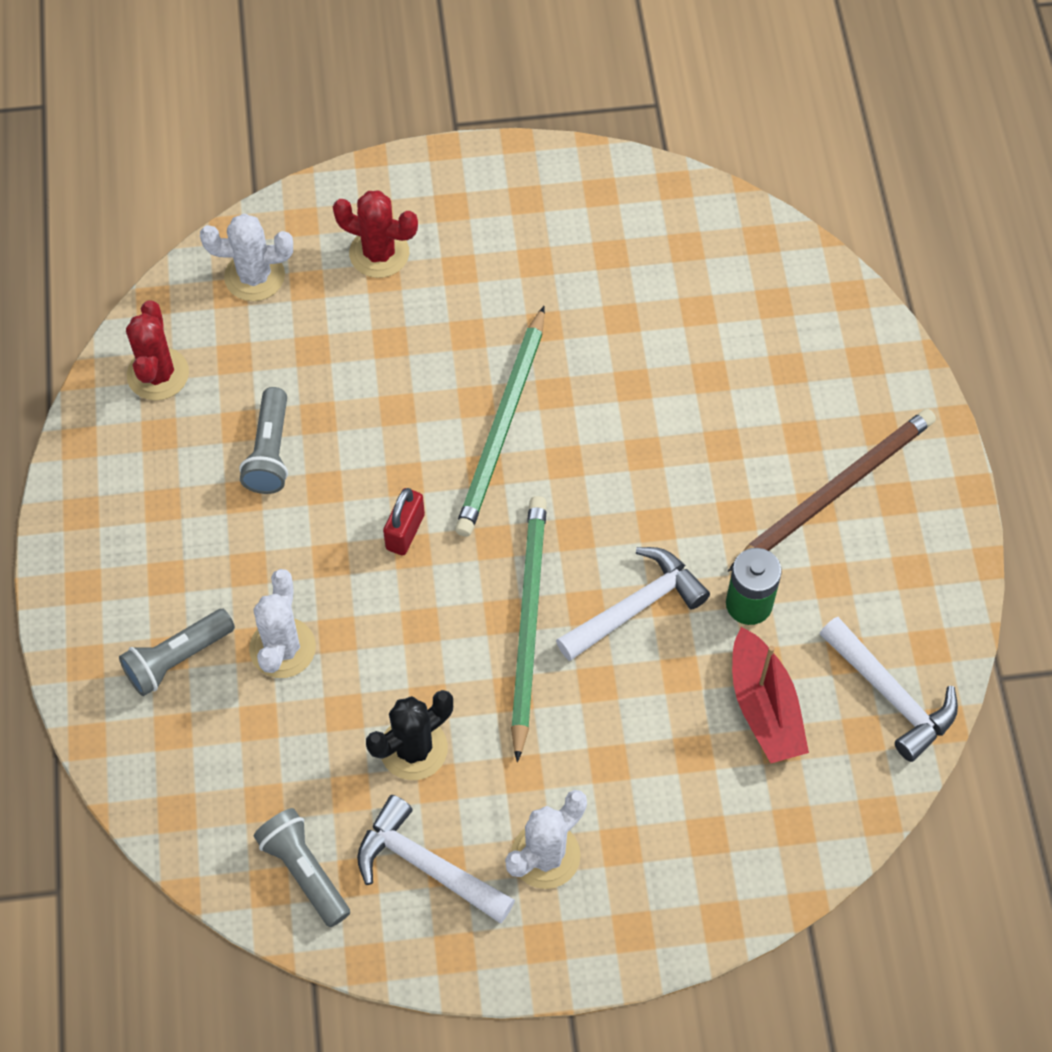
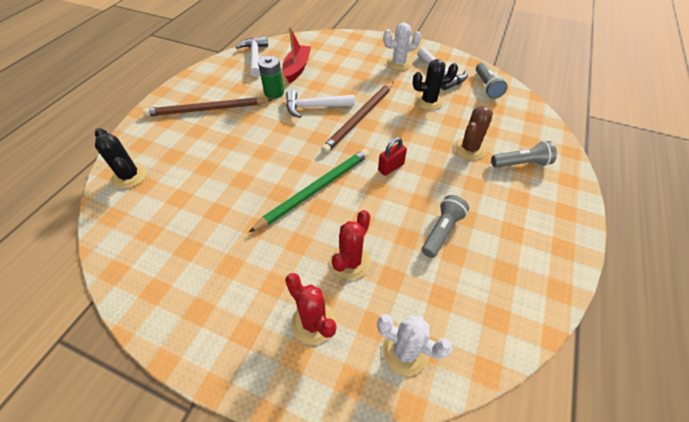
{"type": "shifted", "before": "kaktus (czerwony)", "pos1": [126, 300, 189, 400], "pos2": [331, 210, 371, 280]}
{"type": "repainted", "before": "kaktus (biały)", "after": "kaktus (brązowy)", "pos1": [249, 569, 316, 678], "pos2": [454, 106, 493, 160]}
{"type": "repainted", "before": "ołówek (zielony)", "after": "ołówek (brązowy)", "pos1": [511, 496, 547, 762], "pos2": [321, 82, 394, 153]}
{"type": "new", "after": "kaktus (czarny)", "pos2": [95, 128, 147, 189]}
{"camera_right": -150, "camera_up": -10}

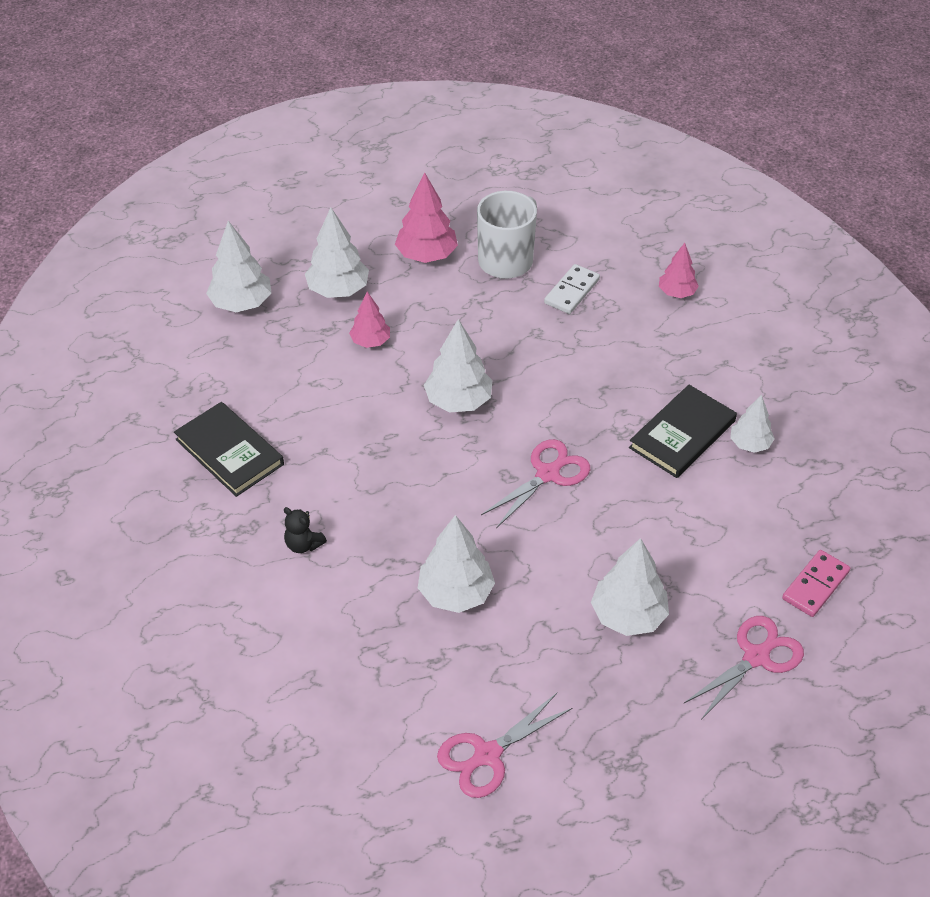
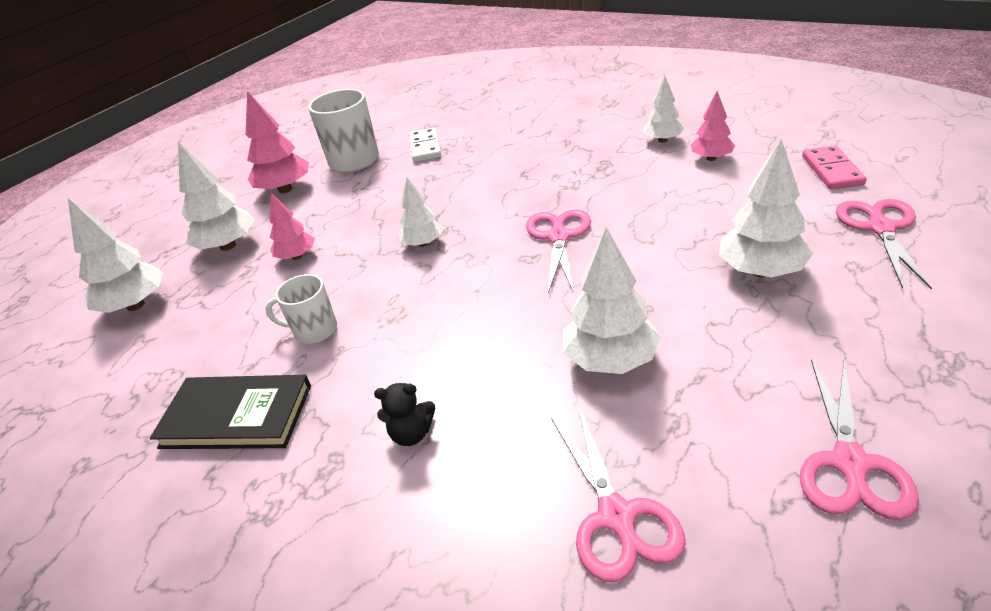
{"type": "scaled", "before": "drzewko (biały)", "pos1": [424, 319, 492, 412], "pos2": [398, 177, 443, 247], "scale": 0.62}
{"type": "gone", "before": "książka (czarny)", "pos1": [629, 385, 737, 478]}
{"type": "shifted", "before": "drzewko (różowy)", "pos1": [659, 243, 699, 298], "pos2": [691, 91, 735, 161]}
{"type": "new", "after": "kubek (biały)", "pos2": [265, 274, 337, 344]}
{"type": "new", "after": "nożyczki (różowy)", "pos2": [551, 408, 686, 583]}
{"camera_right": -35, "camera_up": -10}

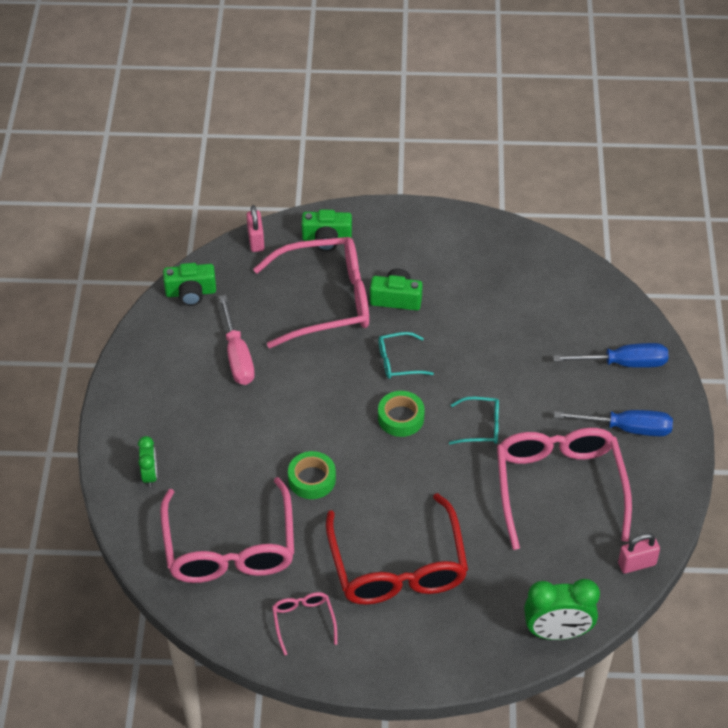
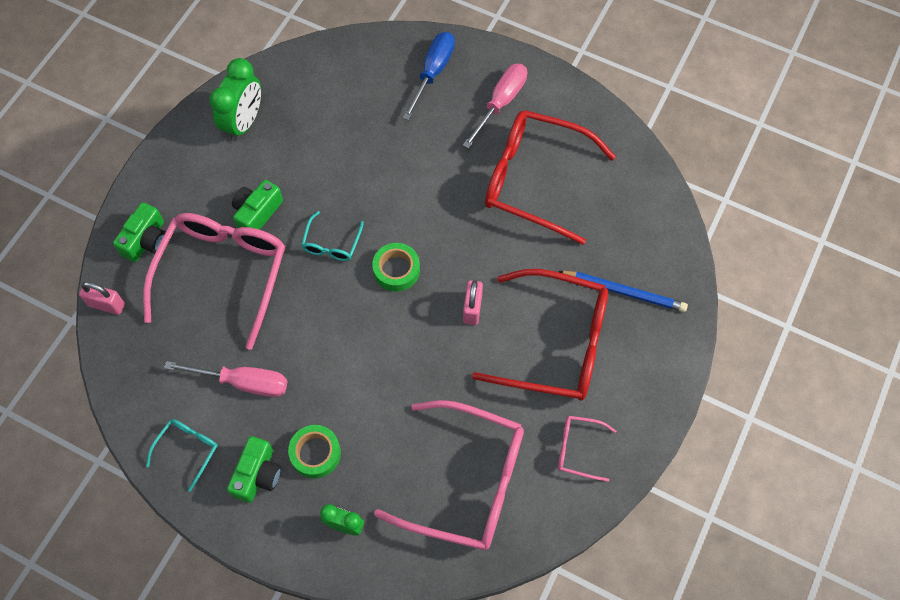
{"type": "shifted", "before": "aparat fotograficzny (zielony)", "pos1": [163, 263, 216, 306], "pos2": [227, 436, 281, 503]}
{"type": "shifted", "before": "taśma klejąca (zielony)", "pos1": [288, 451, 336, 499], "pos2": [288, 425, 341, 478]}
{"type": "shifted", "before": "okulary (turkusowy)", "pos1": [449, 397, 499, 445], "pos2": [146, 419, 218, 492]}
{"type": "repainted", "before": "okulary (różowy)", "after": "okulary (czerwony)", "pos1": [497, 428, 632, 550], "pos2": [485, 110, 616, 245]}
{"type": "shifted", "before": "budzik (zielony)", "pos1": [524, 579, 600, 640], "pos2": [209, 58, 261, 141]}
{"type": "repainted", "before": "śrubokręt (niebieski)", "after": "śrubokręt (różowy)", "pos1": [554, 410, 673, 436], "pos2": [463, 63, 527, 149]}
{"type": "shifted", "before": "kłódka (różowy)", "pos1": [618, 533, 660, 574], "pos2": [463, 280, 483, 325]}
{"type": "new", "after": "ołówek (niebieski)", "pos2": [558, 271, 688, 312]}
{"camera_right": -65, "camera_up": 15}

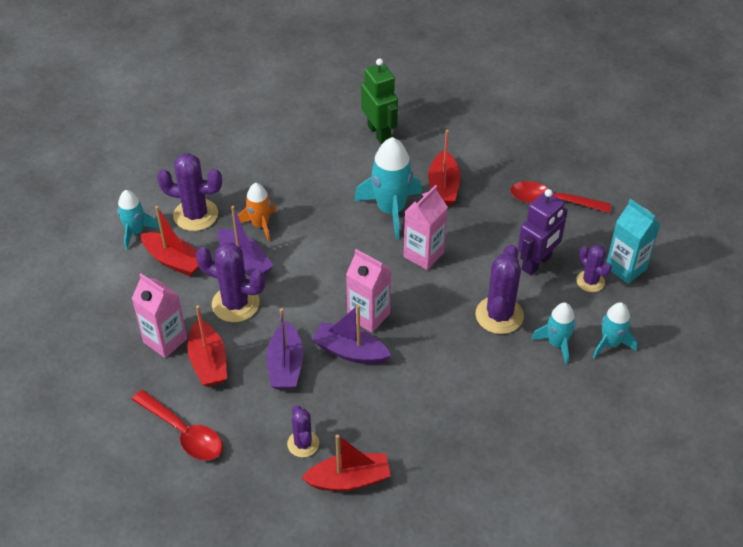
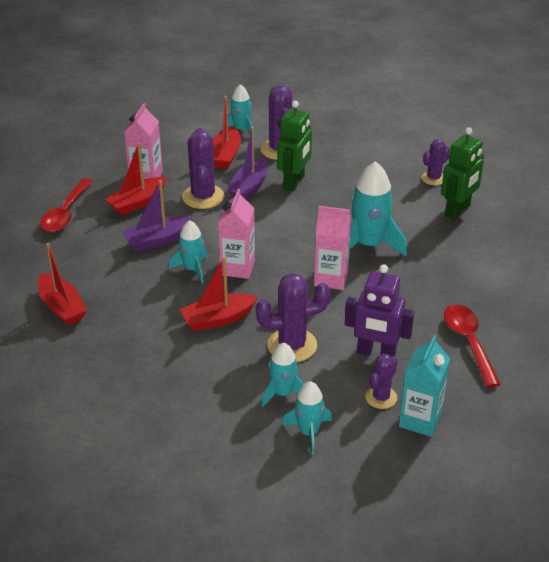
{"type": "swapped", "before": "rakieta (pomarańczowy)", "after": "robot (zielony)", "pos1": [238, 183, 276, 242], "pos2": [277, 101, 312, 191]}
{"type": "shifted", "before": "kaktus (fioletowy)", "pos1": [287, 405, 319, 457], "pos2": [421, 139, 450, 185]}
{"type": "swapped", "before": "łódka (fioletowy)", "after": "rakieta (turkusowy)", "pos1": [312, 305, 391, 364], "pos2": [169, 220, 208, 283]}
{"type": "shifted", "before": "łódka (czerwony)", "pos1": [428, 130, 461, 206], "pos2": [180, 257, 258, 331]}
{"camera_right": 65, "camera_up": -10}

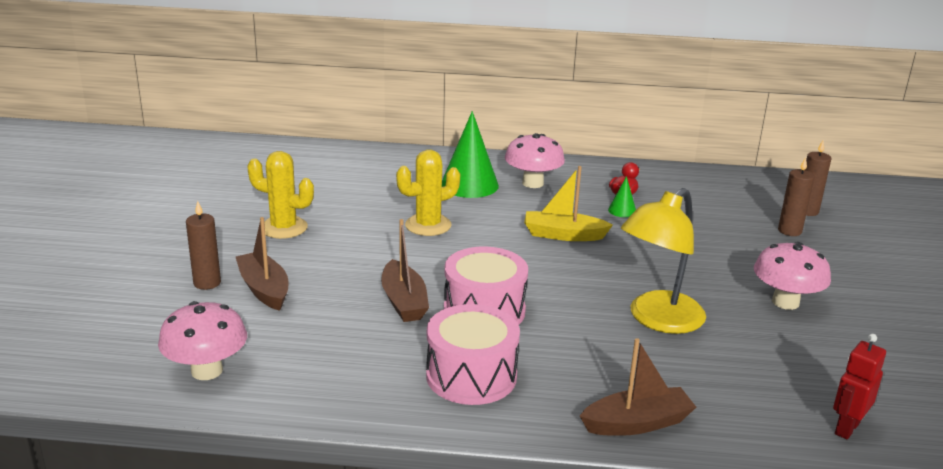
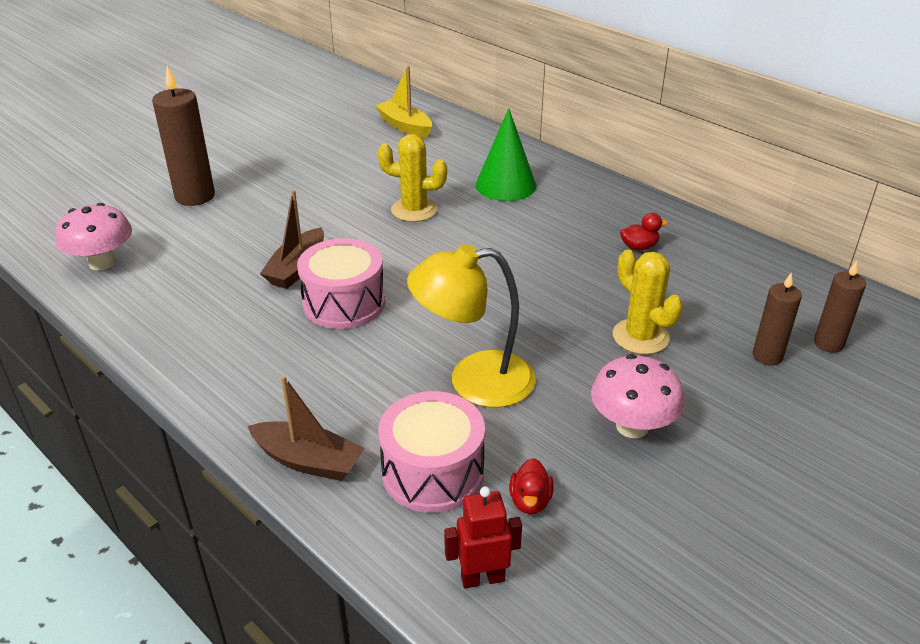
{"type": "scaled", "before": "świeca (brązowy)", "pos1": [186, 201, 221, 290], "pos2": [152, 66, 215, 206], "scale": 1.69}
{"type": "gone", "before": "łódka (brązowy)", "pos1": [236, 217, 288, 311]}
{"type": "shifted", "before": "kaktus (żółty)", "pos1": [247, 151, 314, 239], "pos2": [613, 249, 683, 354]}
{"type": "shifted", "before": "bęben (różowy)", "pos1": [426, 304, 520, 405], "pos2": [378, 391, 485, 513]}
{"type": "gone", "before": "grzyb (różowy)", "pos1": [505, 133, 565, 188]}
{"type": "shifted", "before": "łódka (żółty)", "pos1": [524, 166, 613, 241], "pos2": [375, 66, 432, 138]}
{"type": "gone", "before": "stożek (zielony)", "pos1": [608, 176, 636, 217]}
{"type": "new", "after": "kaczka (czerwony)", "pos2": [509, 458, 554, 514]}
{"camera_right": 40, "camera_up": 10}

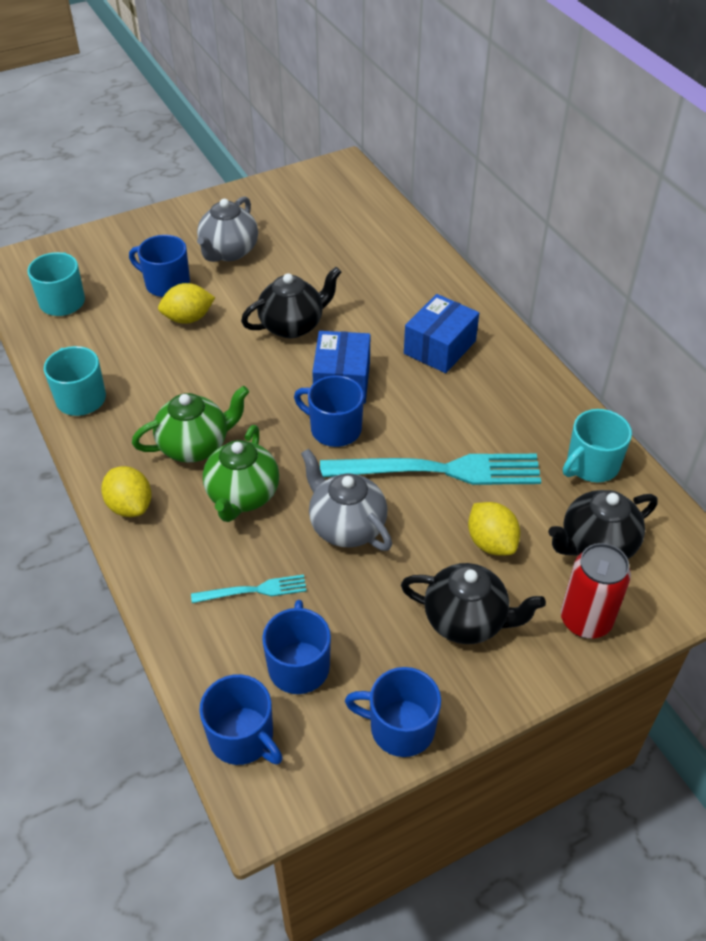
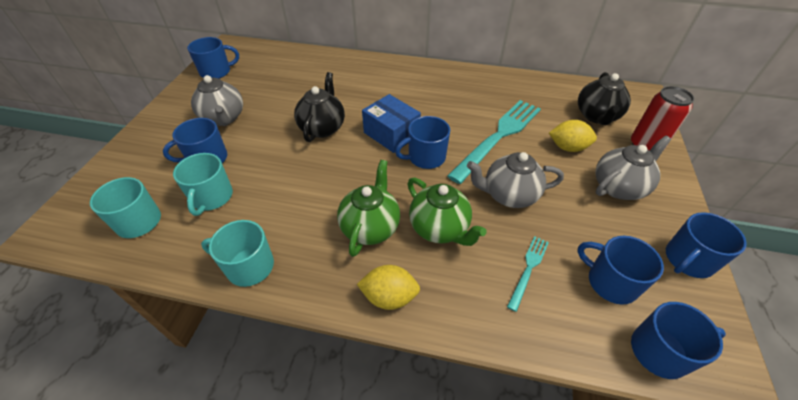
{"type": "gone", "before": "cytryna (żółty)", "pos1": [158, 283, 215, 324]}
{"type": "repainted", "before": "imbryk (czarny)", "after": "imbryk (szary)", "pos1": [401, 563, 546, 644], "pos2": [595, 136, 671, 200]}
{"type": "gone", "before": "pudełko (niebieski)", "pos1": [404, 294, 479, 373]}
{"type": "shifted", "before": "kubek (turkusowy)", "pos1": [563, 409, 632, 482], "pos2": [173, 153, 233, 216]}
{"type": "new", "after": "kubek (niebieski)", "pos2": [187, 37, 239, 79]}
{"camera_right": -50, "camera_up": 0}

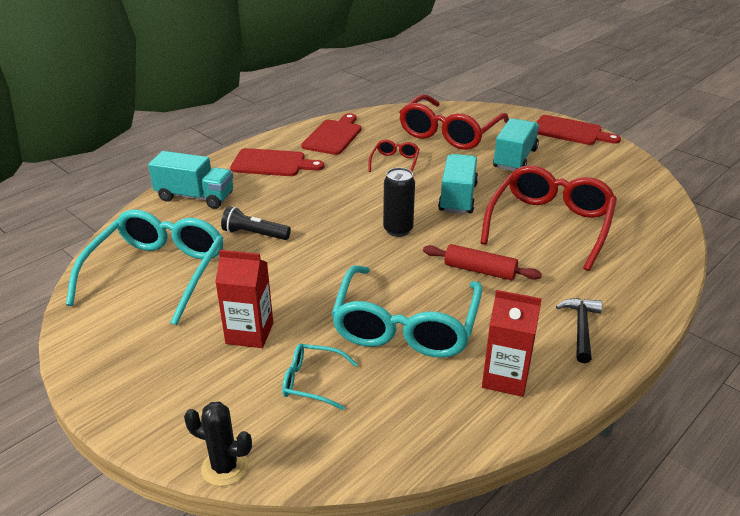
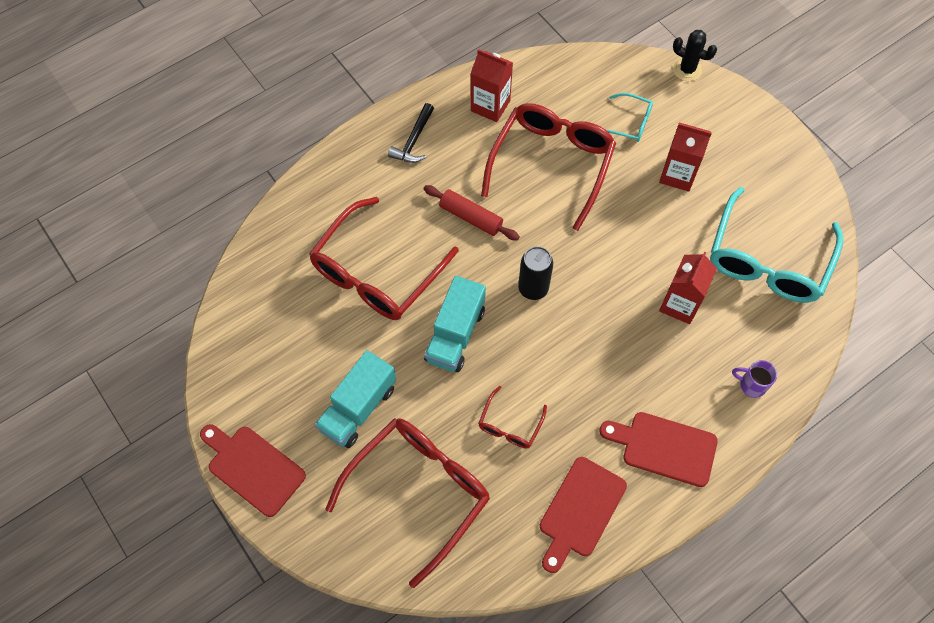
{"type": "swapped", "before": "ciężarówka (turkusowy)", "after": "kubek (fioletowy)", "pos1": [148, 151, 233, 209], "pos2": [732, 360, 777, 398]}
{"type": "swapped", "before": "latarka (czarny)", "after": "karton mleka (czerwony)", "pos1": [221, 206, 291, 240], "pos2": [659, 252, 717, 324]}
{"type": "repainted", "before": "okulary (turkusowy)", "after": "okulary (czerwony)", "pos1": [331, 265, 482, 358], "pos2": [481, 103, 616, 231]}
{"camera_right": -170, "camera_up": 30}

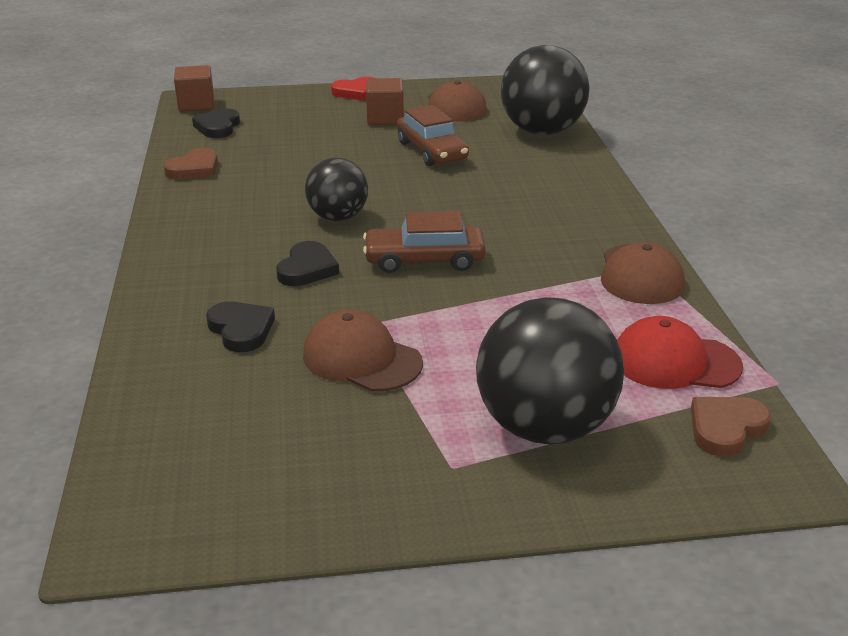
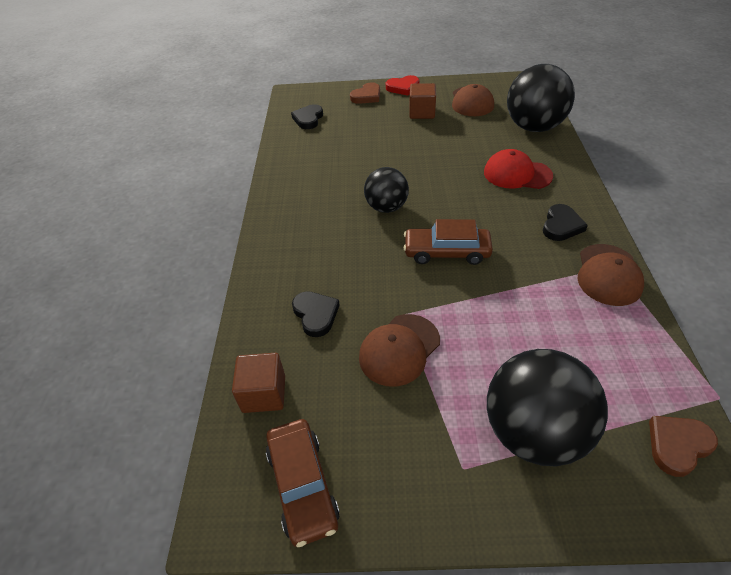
{"type": "shifted", "before": "serce (brązowy)", "pos1": [164, 148, 218, 180], "pos2": [350, 82, 380, 104]}
{"type": "shifted", "before": "sześcian (brązowy)", "pos1": [174, 65, 214, 112], "pos2": [232, 353, 285, 413]}
{"type": "shifted", "before": "serce (czarny)", "pos1": [276, 241, 339, 286], "pos2": [543, 204, 588, 241]}
{"type": "rotated", "before": "czapka (brązowy)", "pos1": [303, 310, 423, 392], "pos2": [359, 314, 440, 387], "turn": -90}
{"type": "shifted", "before": "samochód (brązowy)", "pos1": [397, 105, 469, 166], "pos2": [266, 419, 340, 547]}
{"type": "shifted", "before": "czapka (czerwony)", "pos1": [617, 316, 743, 389], "pos2": [484, 149, 553, 189]}
{"camera_right": 10, "camera_up": 15}

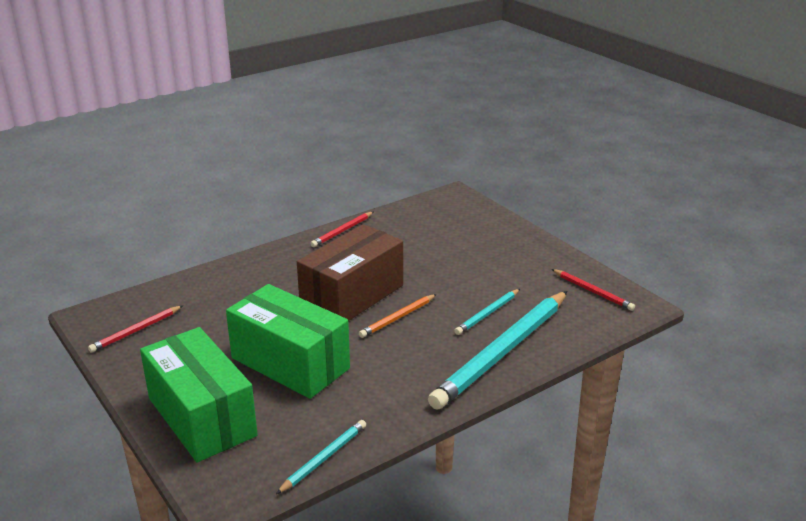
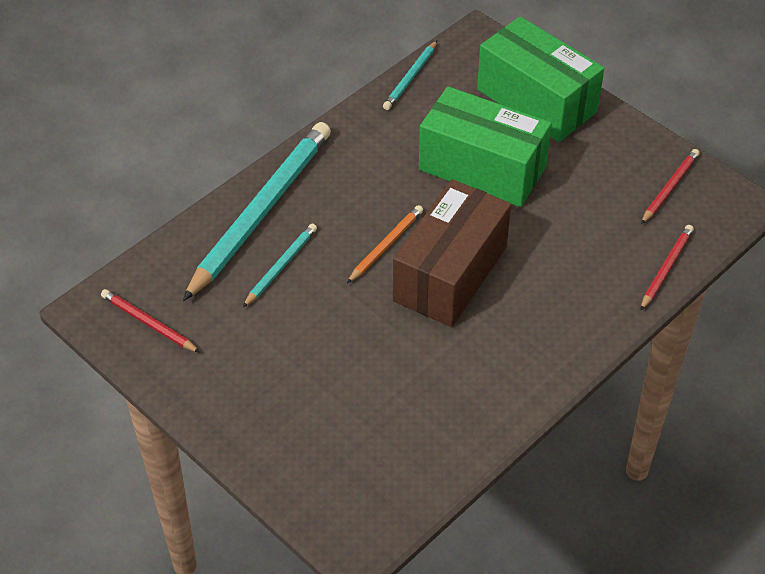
{"type": "shifted", "before": "ołówek (czerwony)", "pos1": [310, 212, 373, 247], "pos2": [640, 225, 694, 311]}
{"camera_right": 170, "camera_up": 20}

